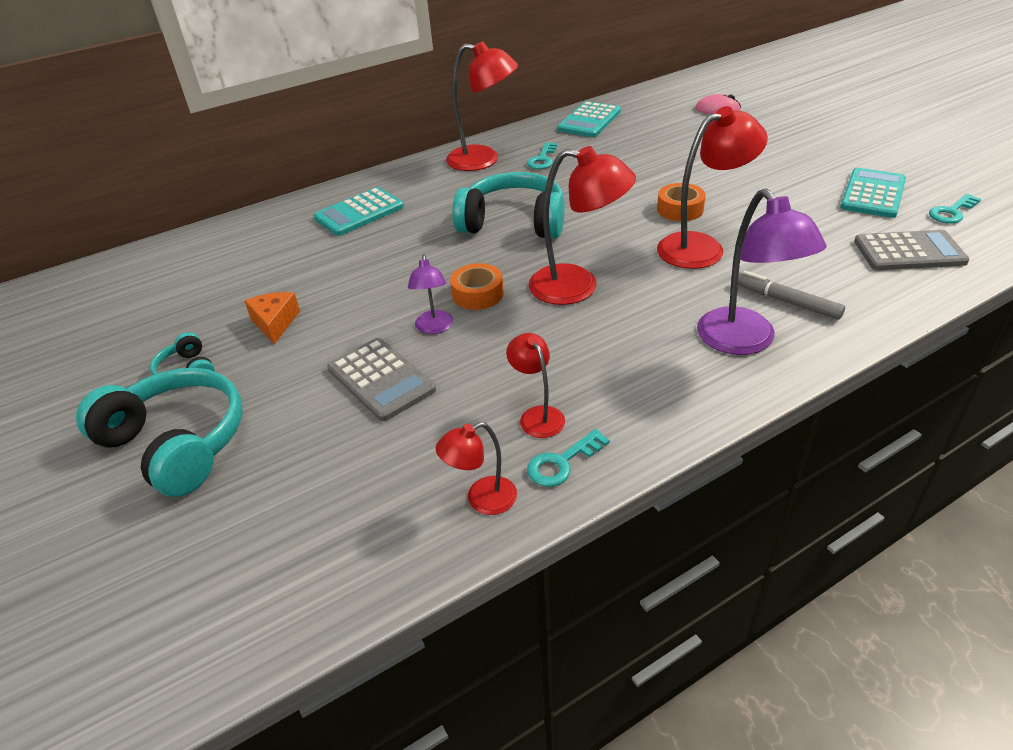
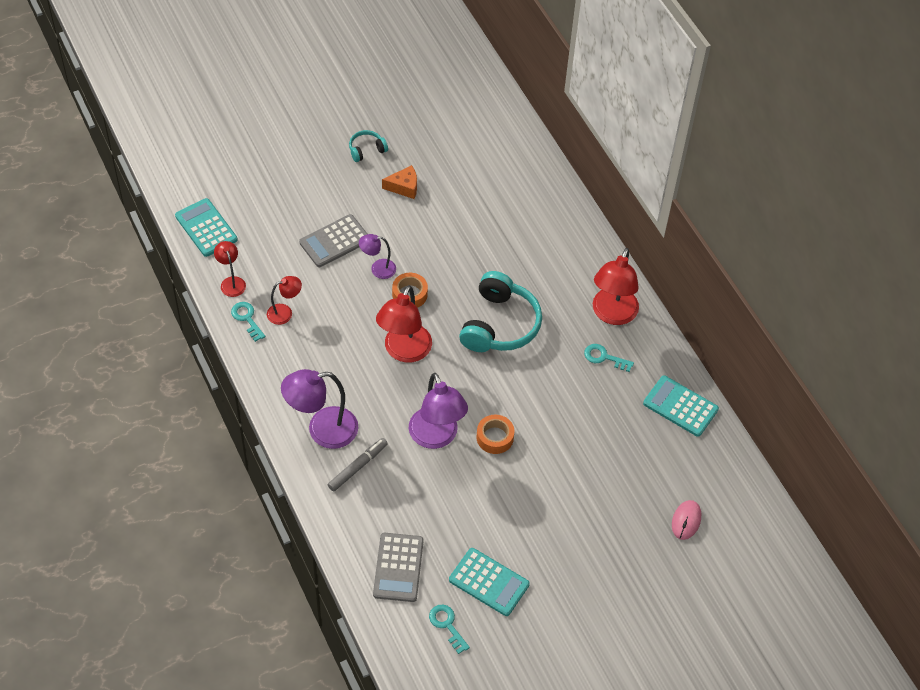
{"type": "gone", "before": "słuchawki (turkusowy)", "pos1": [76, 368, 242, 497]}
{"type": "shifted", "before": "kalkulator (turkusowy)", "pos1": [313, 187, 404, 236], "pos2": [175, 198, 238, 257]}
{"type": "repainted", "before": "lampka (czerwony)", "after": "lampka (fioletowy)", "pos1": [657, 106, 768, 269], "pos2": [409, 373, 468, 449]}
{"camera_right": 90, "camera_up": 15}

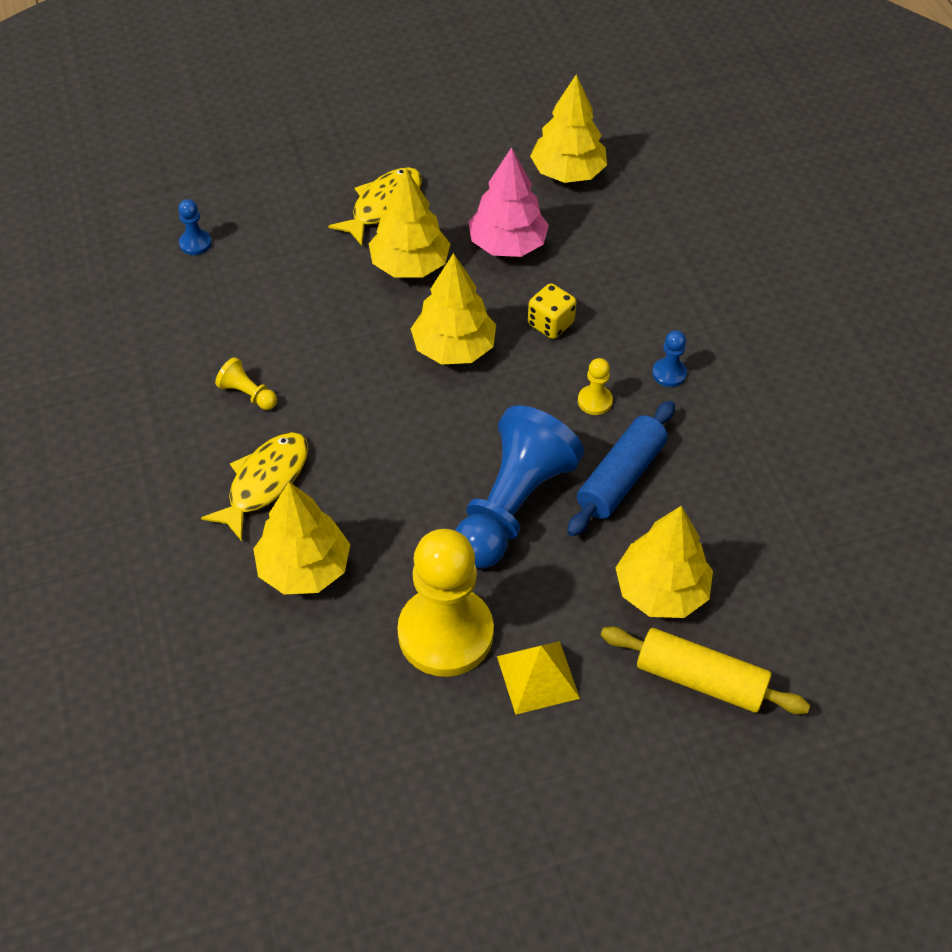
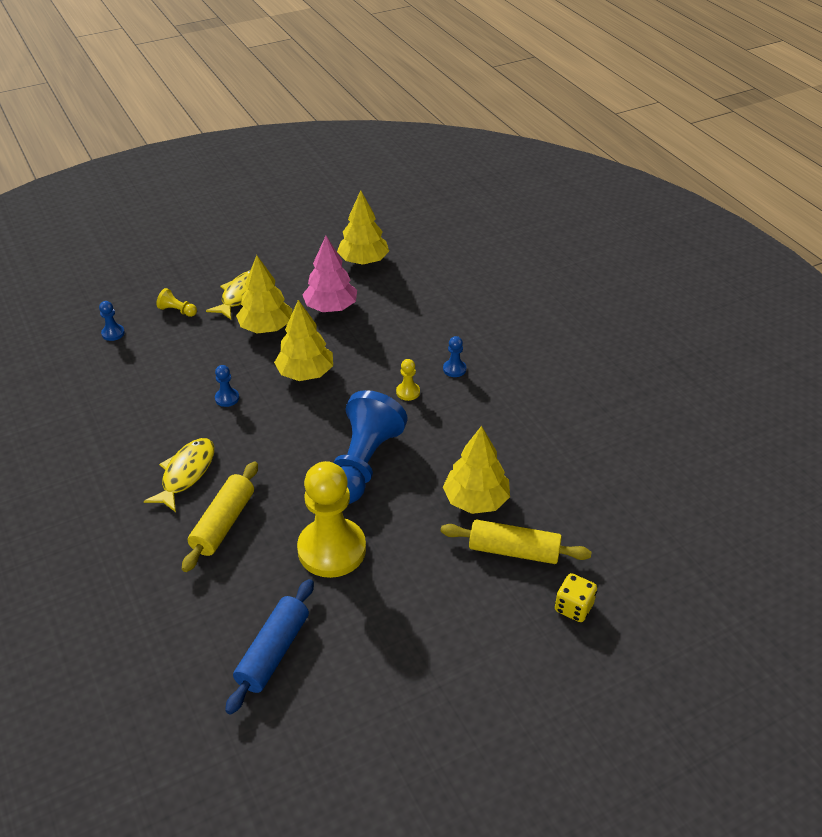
{"type": "shifted", "before": "pionek (żółty)", "pos1": [215, 357, 277, 410], "pos2": [156, 288, 197, 317]}
{"type": "swapped", "before": "drzewko (żółty)", "after": "wałek do ciasta (żółty)", "pos1": [253, 482, 350, 595], "pos2": [182, 462, 258, 572]}
{"type": "gone", "before": "piramida (żółty)", "pos1": [497, 641, 580, 715]}
{"type": "shifted", "before": "kostka do gry (żółty)", "pos1": [528, 283, 576, 339], "pos2": [555, 573, 597, 622]}
{"type": "shifted", "before": "wałek do ciasta (niebieski)", "pos1": [567, 401, 675, 537], "pos2": [225, 579, 314, 715]}
{"type": "new", "after": "pionek (niebieski)", "pos2": [215, 365, 239, 407]}
{"camera_right": -10, "camera_up": -10}

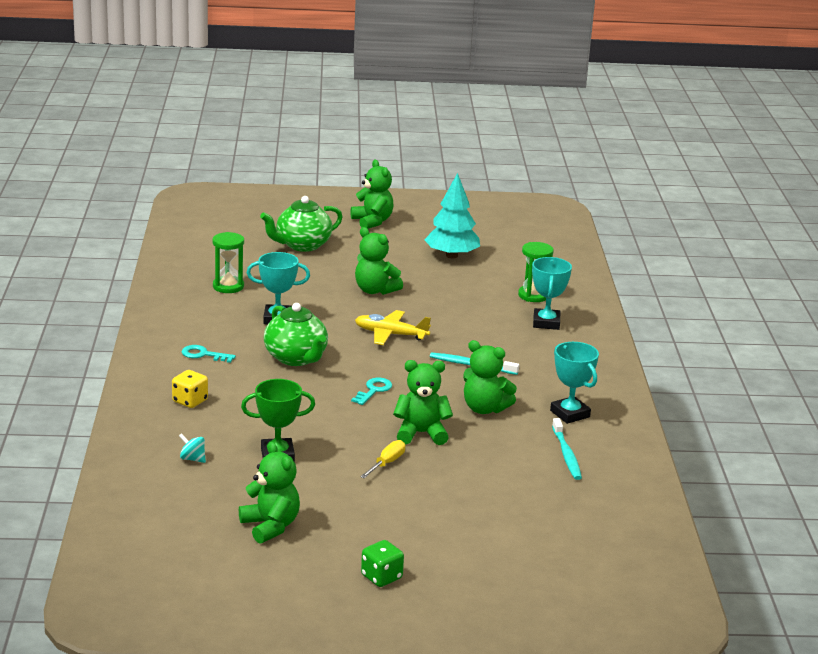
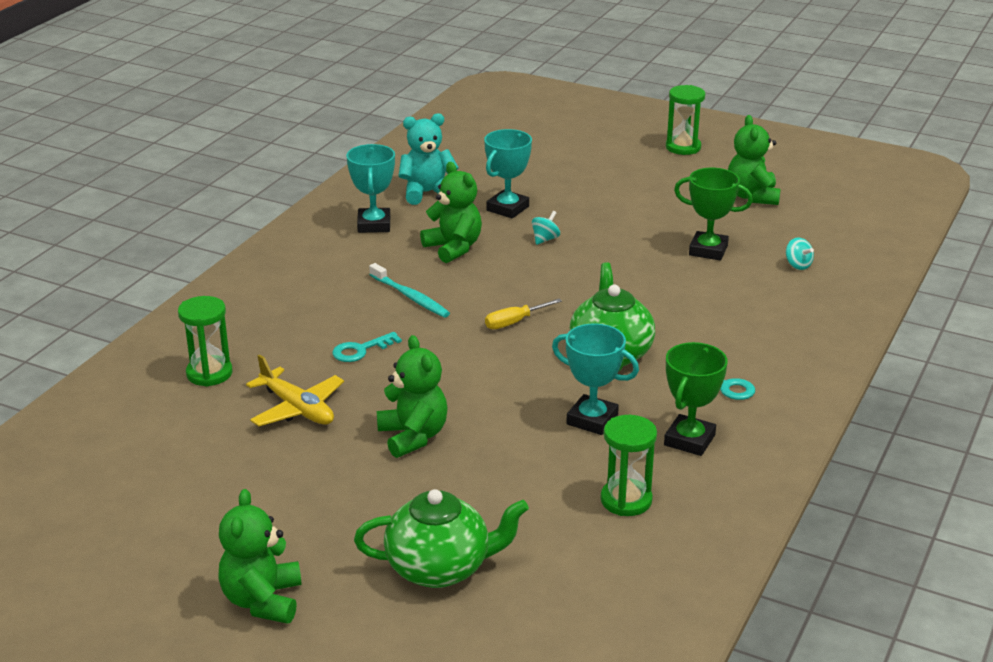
{"type": "gone", "before": "kostka do gry (żółty)", "pos1": [172, 370, 208, 408]}
{"type": "shifted", "before": "klucz (turkusowy)", "pos1": [351, 378, 392, 405], "pos2": [332, 332, 402, 362]}
{"type": "shifted", "before": "samolot (żółty)", "pos1": [355, 310, 431, 345], "pos2": [246, 354, 344, 426]}
{"type": "shifted", "before": "śrubokręt (żółty)", "pos1": [360, 440, 405, 479], "pos2": [485, 299, 562, 329]}
{"type": "swapped", "before": "kostka do gry (zielony)", "after": "klepsydra (zielony)", "pos1": [361, 540, 404, 587], "pos2": [666, 85, 705, 155]}
{"type": "swapped", "before": "miś (zielony)", "after": "bączek (turkusowy)", "pos1": [393, 360, 453, 445], "pos2": [532, 211, 560, 245]}
{"type": "gone", "before": "drzewko (turkusowy)", "pos1": [424, 173, 480, 258]}
{"type": "shifted", "before": "puchar (turkusowy)", "pos1": [532, 257, 572, 330], "pos2": [484, 129, 532, 218]}
{"type": "swapped", "before": "szczoteczka do zębów (turkusowy)", "after": "miś (turkusowy)", "pos1": [552, 418, 582, 480], "pos2": [398, 113, 459, 205]}
{"type": "new", "after": "puchar (zielony)", "pos2": [664, 342, 728, 456]}
{"camera_right": -150, "camera_up": 5}

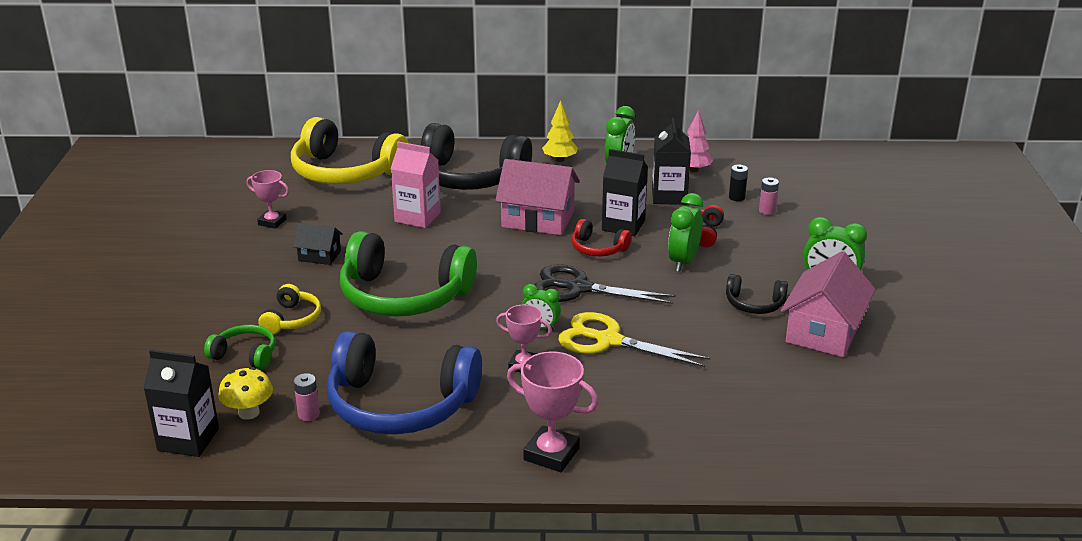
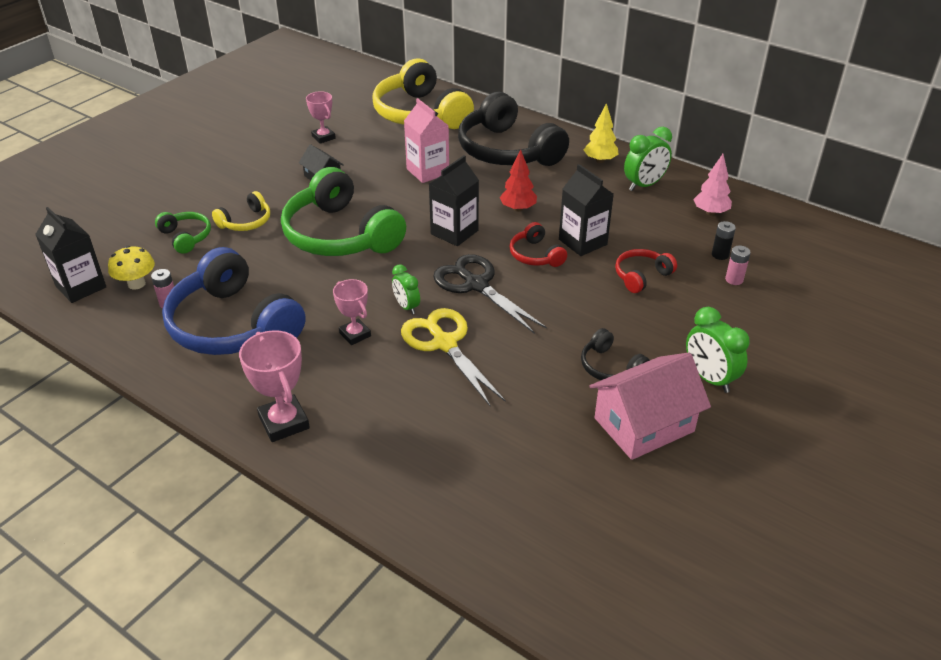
{"type": "swapped", "before": "domek (różowy)", "after": "drzewko (czerwony)", "pos1": [495, 159, 580, 235], "pos2": [499, 150, 537, 212]}
{"type": "shifted", "before": "karton mleka (czarny)", "pos1": [652, 118, 691, 205], "pos2": [429, 155, 479, 246]}
{"type": "gone", "before": "budzik (zielony)", "pos1": [668, 193, 703, 272]}
{"camera_right": 35, "camera_up": 10}

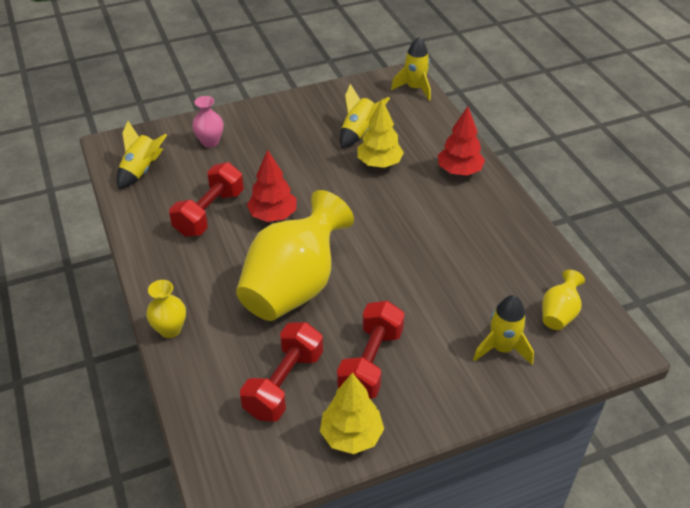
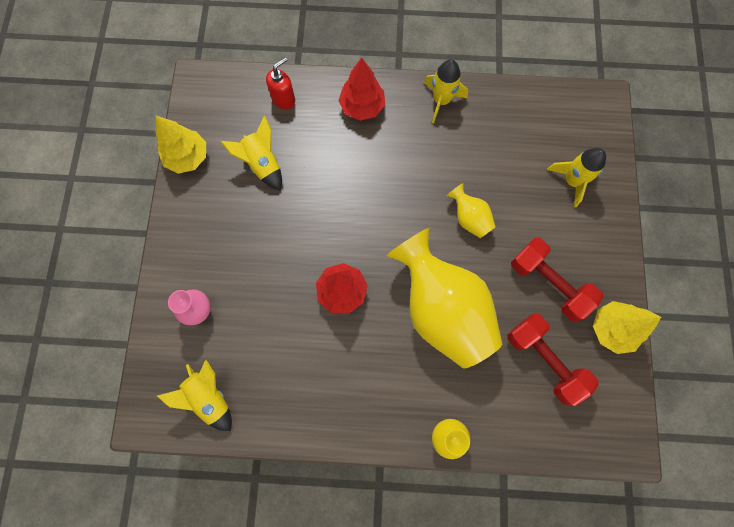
{"type": "gone", "before": "hantel (czerwony)", "pos1": [169, 162, 244, 237]}
{"type": "shifted", "before": "drzewko (żółty)", "pos1": [357, 99, 404, 168], "pos2": [155, 116, 206, 174]}
{"type": "shifted", "before": "rakieta (żółty)", "pos1": [391, 37, 431, 101], "pos2": [424, 60, 468, 123]}
{"type": "shifted", "before": "wazon (żółty)", "pos1": [542, 270, 585, 330], "pos2": [447, 183, 496, 238]}
{"type": "new", "after": "dozownik mydła (czerwony)", "pos2": [266, 57, 295, 110]}
{"camera_right": -65, "camera_up": 30}

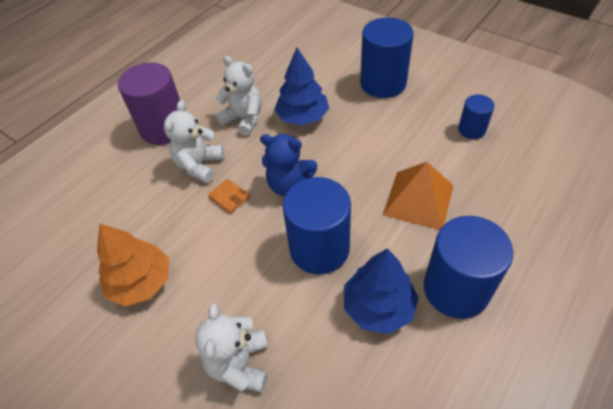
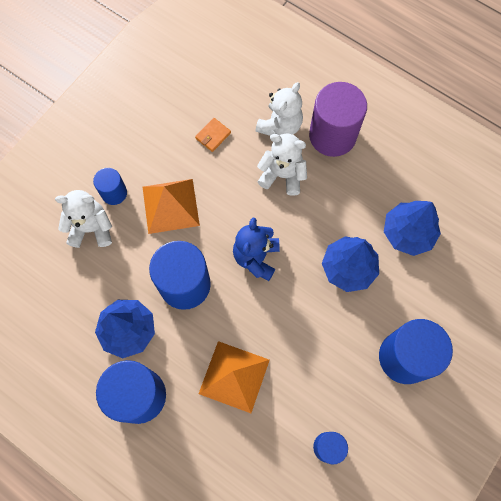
{"type": "gone", "before": "drzewko (pomarańczowy)", "pos1": [97, 224, 169, 306]}
{"type": "shifted", "before": "portfel (pomarańczowy)", "pos1": [208, 179, 250, 214], "pos2": [195, 118, 231, 152]}
{"type": "shifted", "before": "miś (biały)", "pos1": [216, 56, 262, 136], "pos2": [255, 82, 303, 136]}
{"type": "new", "after": "walec (niebieski)", "pos2": [93, 168, 127, 205]}
{"type": "new", "after": "piramida (pomarańczowy)", "pos2": [143, 179, 200, 234]}
{"type": "new", "after": "drzewko (niebieski)", "pos2": [384, 201, 441, 256]}
{"camera_right": 85, "camera_up": 20}

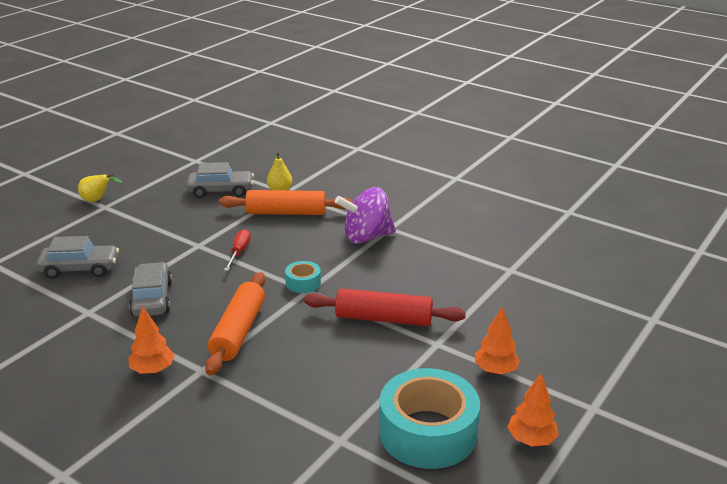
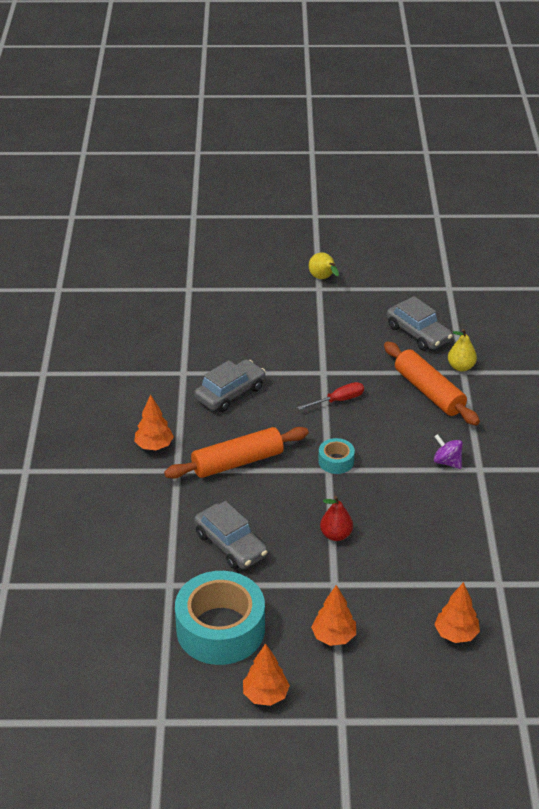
{"type": "shifted", "before": "samochód (szary)", "pos1": [37, 236, 119, 279], "pos2": [194, 501, 268, 569]}
{"type": "swapped", "before": "wałek do ciasta (czerwony)", "after": "gruszka (czerwony)", "pos1": [304, 288, 466, 326], "pos2": [320, 496, 353, 541]}
{"type": "scaled", "before": "bączek (fioletowy)", "pos1": [335, 187, 396, 244], "pos2": [434, 434, 463, 469], "scale": 0.51}
{"type": "new", "after": "drzewko (pomarańczowy)", "pos2": [434, 582, 480, 643]}
{"camera_right": 55, "camera_up": 10}

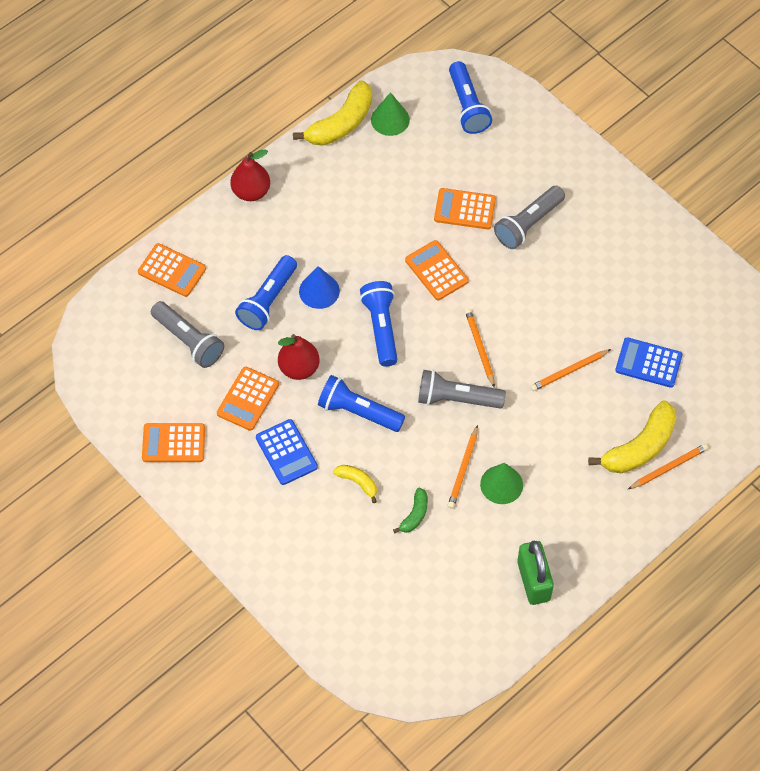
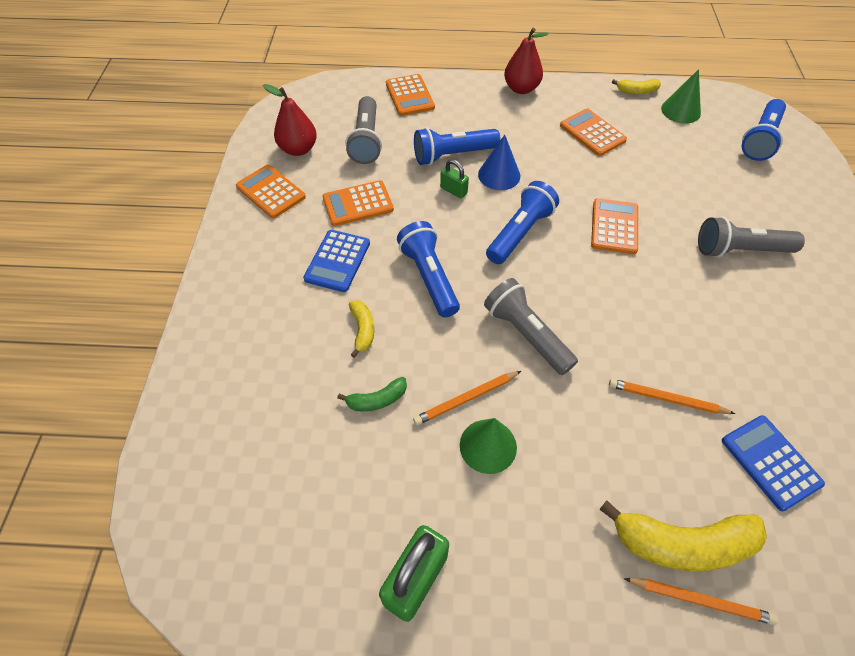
{"type": "shifted", "before": "gruszka (czerwony)", "pos1": [278, 334, 320, 380], "pos2": [263, 84, 317, 156]}
{"type": "scaled", "before": "banan (żółty)", "pos1": [293, 80, 372, 146], "pos2": [612, 79, 661, 94], "scale": 0.51}
{"type": "shifted", "before": "kalkulator (pomarańczowy)", "pos1": [434, 188, 496, 229], "pos2": [560, 109, 627, 156]}
{"type": "gone", "before": "ołówek (pomarańczowy)", "pos1": [465, 308, 495, 388]}
{"type": "new", "after": "kłódka (zielony)", "pos2": [440, 159, 469, 199]}
{"camera_right": 45, "camera_up": -5}

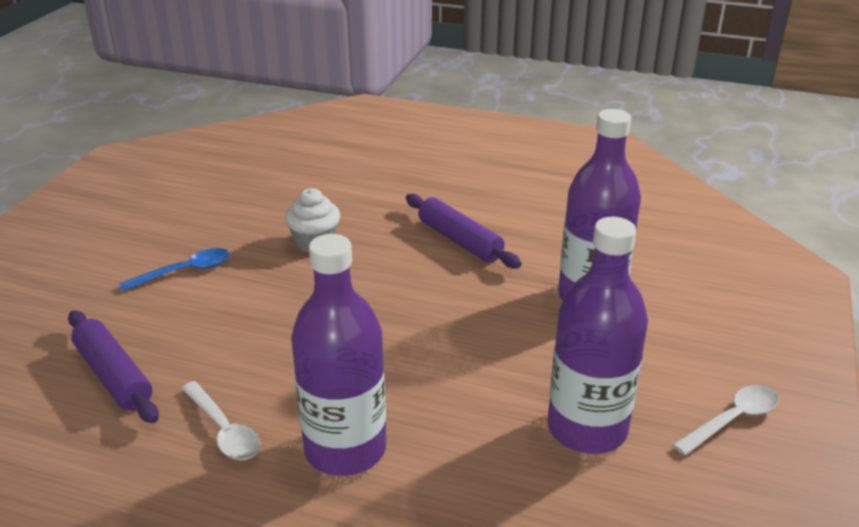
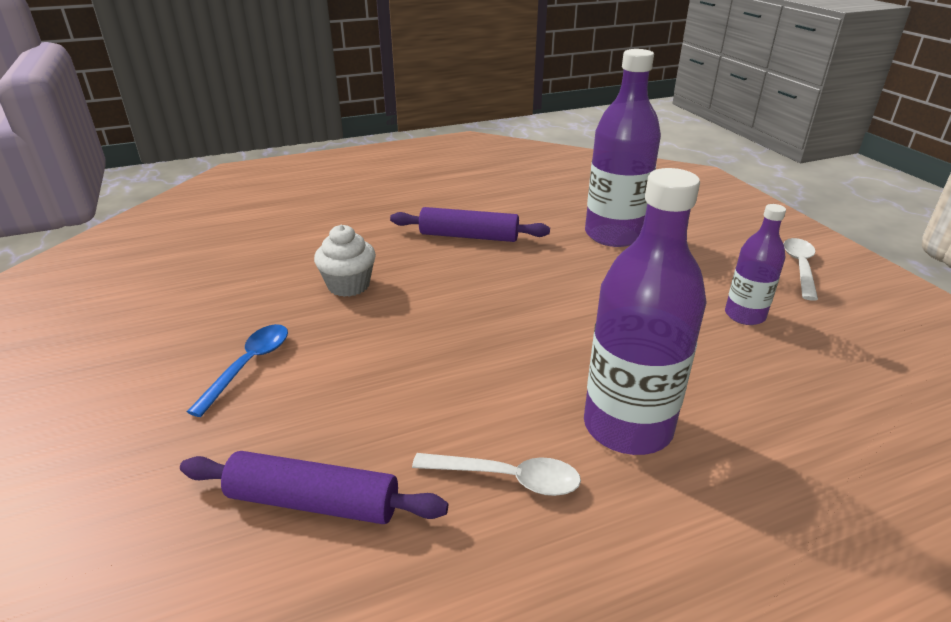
{"type": "scaled", "before": "butelka (fioletowy)", "pos1": [548, 217, 648, 454], "pos2": [725, 204, 786, 325], "scale": 0.56}
{"camera_right": -40, "camera_up": 0}

